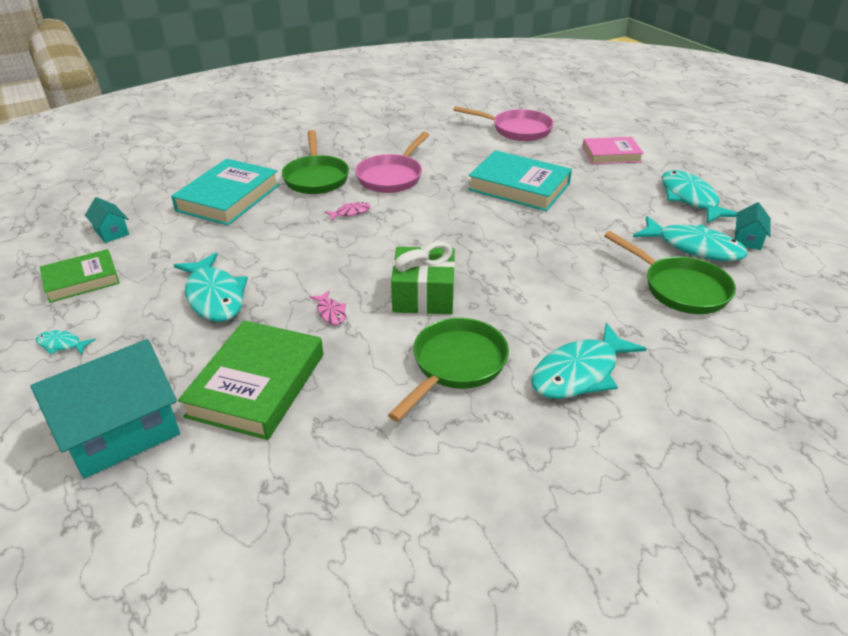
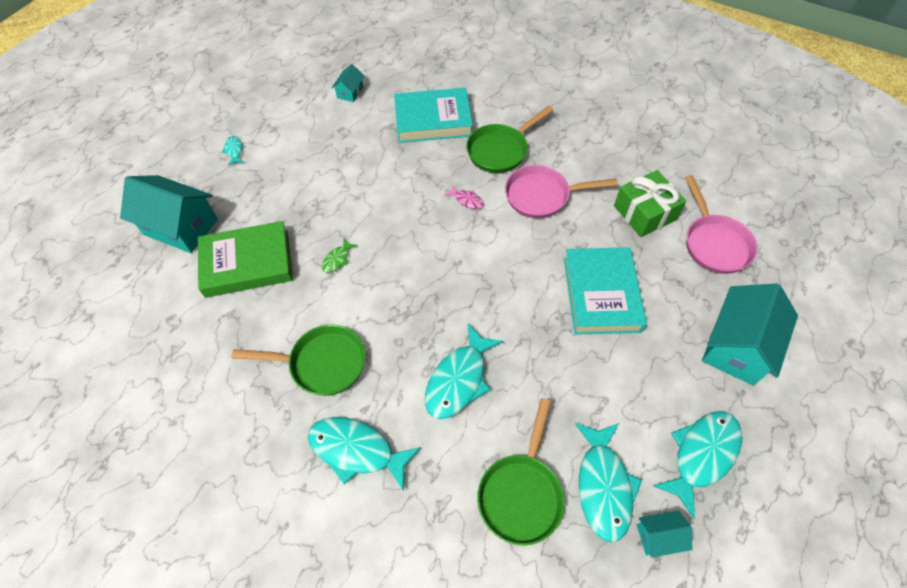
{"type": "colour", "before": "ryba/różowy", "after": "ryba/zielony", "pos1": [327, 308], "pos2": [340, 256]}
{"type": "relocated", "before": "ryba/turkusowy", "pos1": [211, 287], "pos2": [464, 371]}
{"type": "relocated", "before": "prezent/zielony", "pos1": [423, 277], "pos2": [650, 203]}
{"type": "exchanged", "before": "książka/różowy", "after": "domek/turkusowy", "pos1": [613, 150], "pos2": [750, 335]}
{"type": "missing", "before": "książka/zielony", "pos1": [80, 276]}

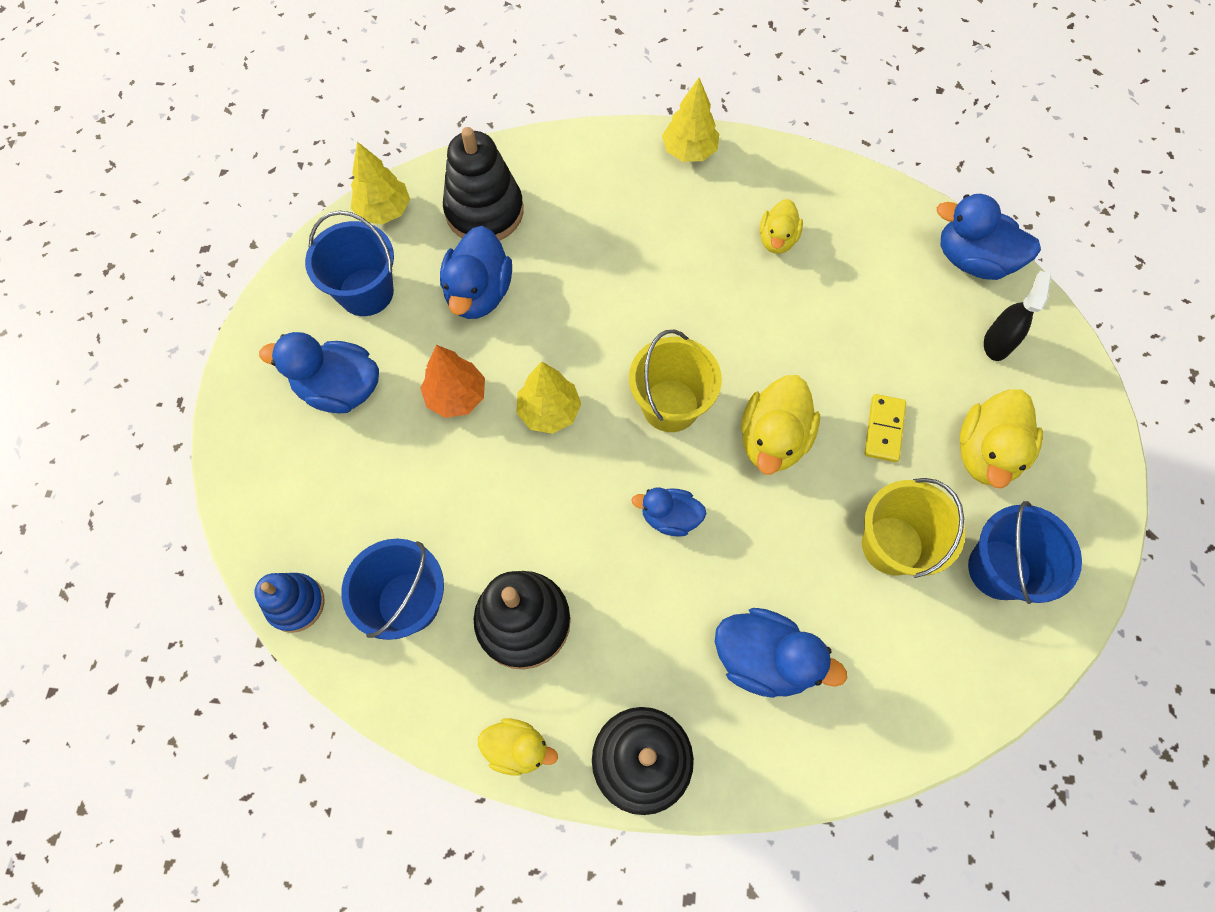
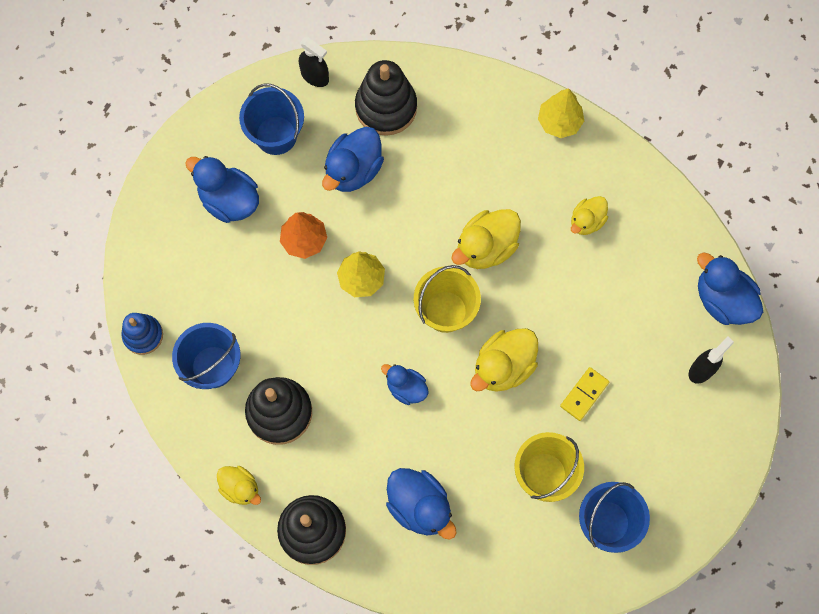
{"type": "exchanged", "before": "drzewko/żółty", "after": "spryskiwacz/czarny", "pos1": [380, 183], "pos2": [314, 62]}
{"type": "relocated", "before": "kaczka/żółty", "pos1": [1001, 438], "pos2": [486, 239]}

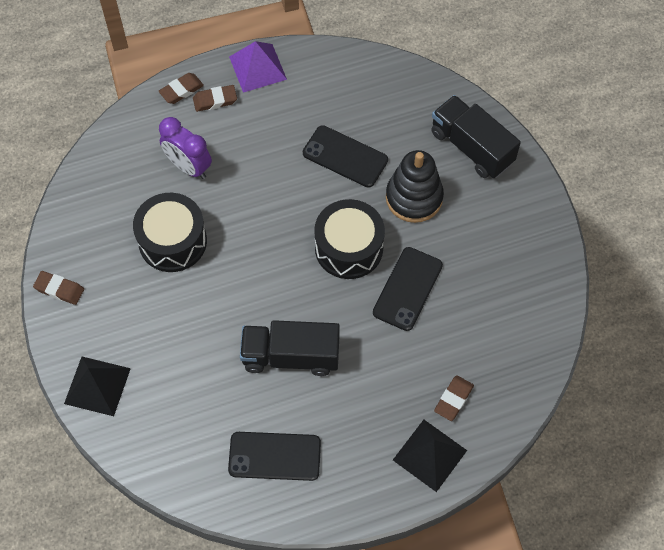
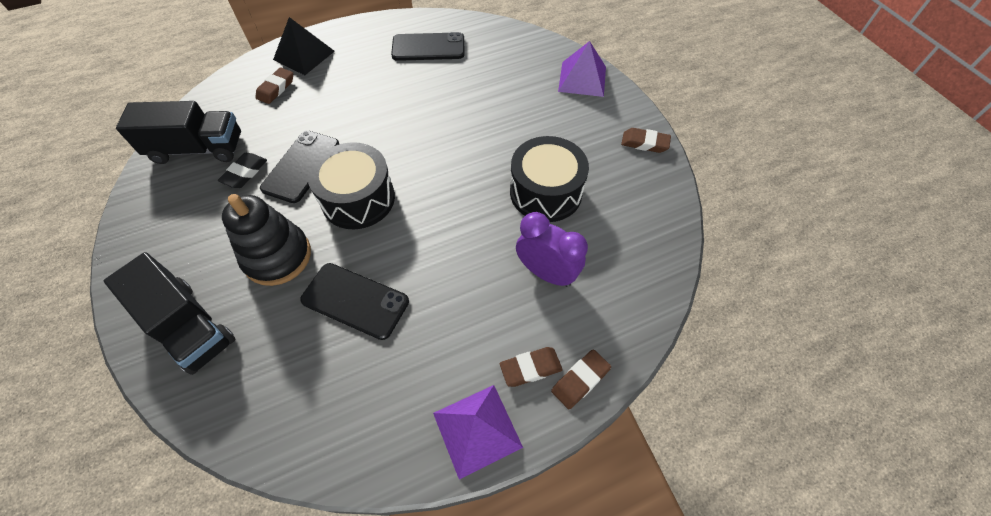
{"type": "relocated", "before": "ciężarówka/czarny", "pos1": [290, 348], "pos2": [178, 132]}
{"type": "appeared", "after": "gumka do mazania/czarny", "pos2": [242, 170]}
{"type": "colour", "before": "piramida/czarny", "after": "piramida/fioletowy", "pos1": [97, 386], "pos2": [582, 69]}

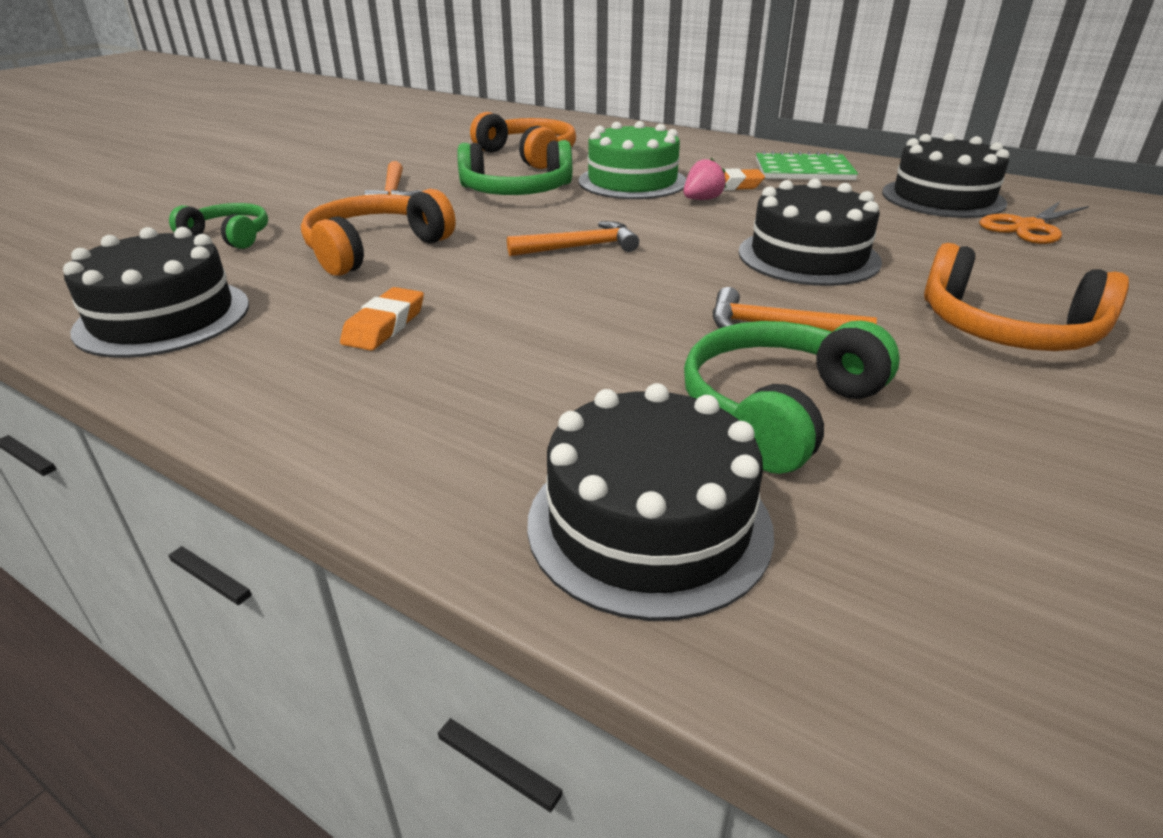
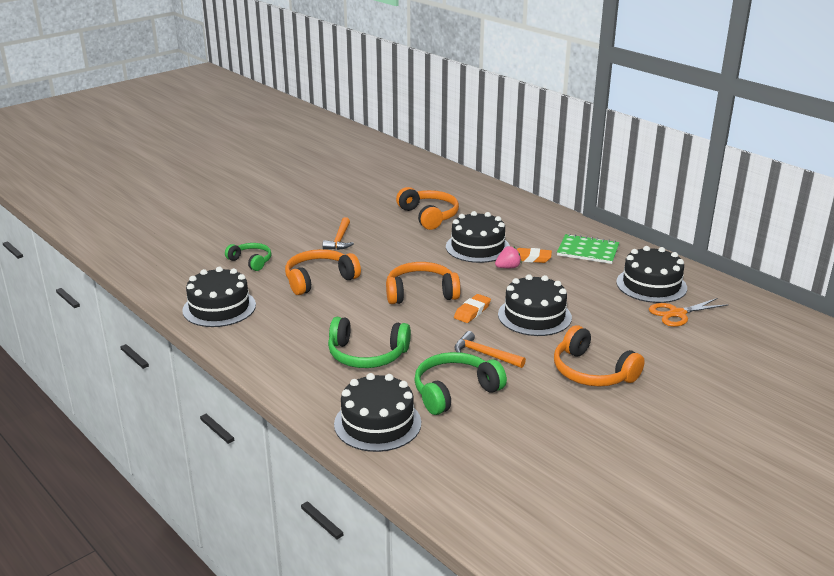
{"type": "relocated", "before": "słuchawki/zielony", "pos1": [514, 167], "pos2": [369, 342]}
{"type": "exchanged", "before": "młotek/pomarańczowy", "after": "słuchawki/pomarańczowy", "pos1": [573, 238], "pos2": [423, 283]}
{"type": "colour", "before": "tort/zielony", "after": "tort/czarny", "pos1": [632, 160], "pos2": [478, 237]}
{"type": "relocated", "before": "gumka do mazania/pomarańczowy", "pos1": [382, 319], "pos2": [472, 308]}

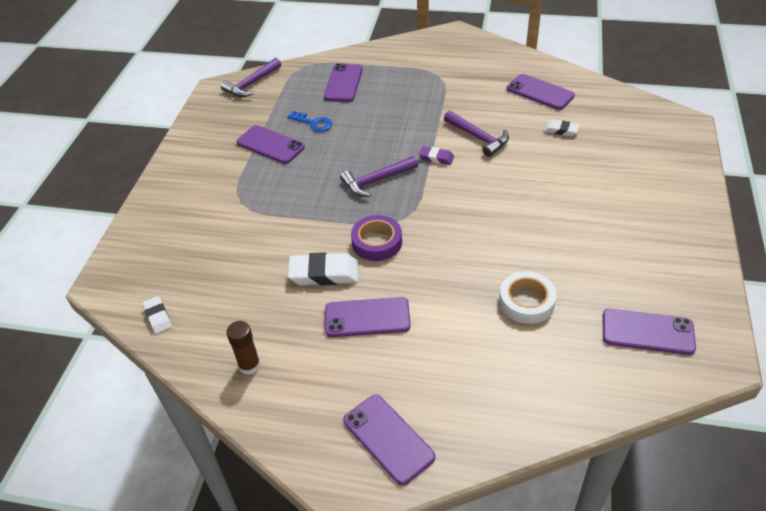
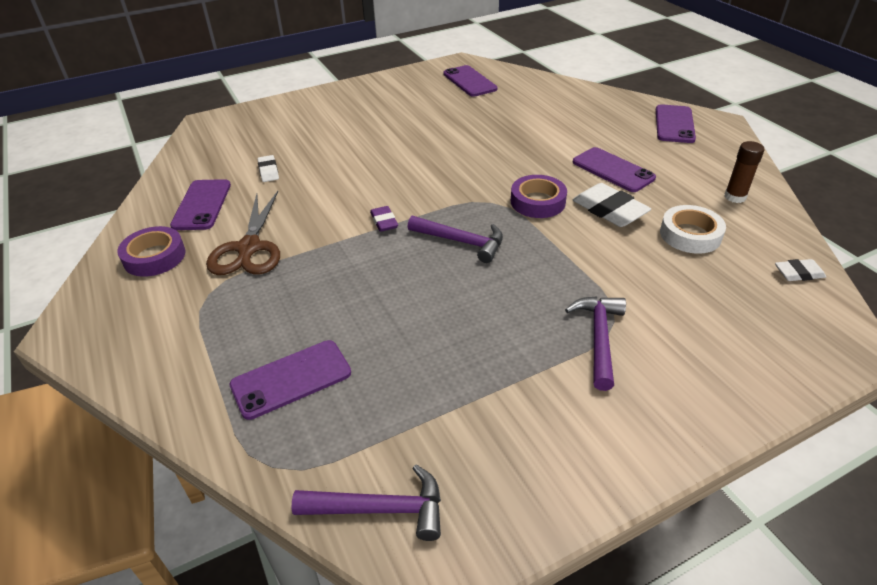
{"type": "appeared", "after": "taśma klejąca/fioletowy", "pos2": [151, 251]}
{"type": "appeared", "after": "nożyczki/brązowy", "pos2": [243, 233]}
{"type": "relocated", "before": "młotek/fioletowy", "pos1": [476, 134], "pos2": [595, 343]}
{"type": "relocated", "before": "taśma klejąca/biały", "pos1": [528, 297], "pos2": [693, 229]}
{"type": "spun", "before": "gumka do mazania/biały", "pos1": [157, 315], "pos2": [800, 270], "turn": 60}
{"type": "missing", "before": "telefon/fioletowy", "pos1": [270, 144]}
{"type": "missing", "before": "klucz/niebieski", "pos1": [309, 121]}

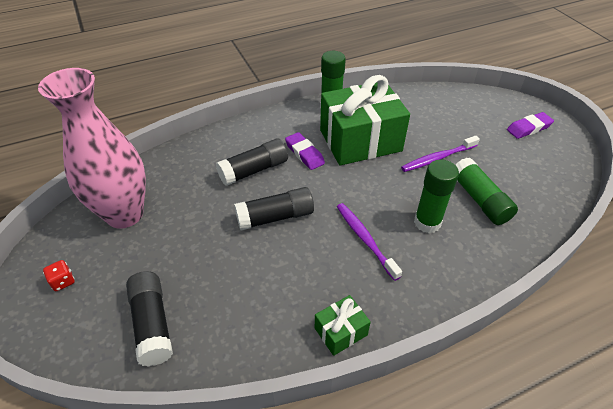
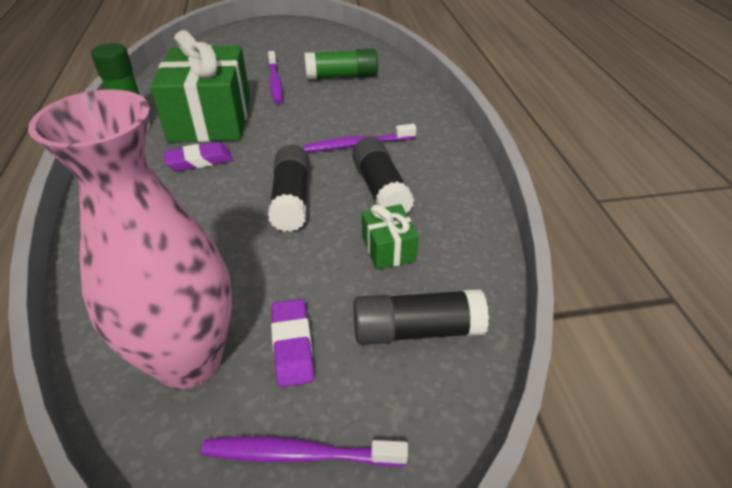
{"type": "exchanged", "before": "kostka do gry/czerwony", "after": "szczoteczka do zębów/fioletowy", "pos1": [59, 275], "pos2": [304, 452]}
{"type": "relocated", "before": "gumka do mazania/fioletowy", "pos1": [530, 125], "pos2": [292, 343]}
{"type": "relocated", "before": "klej w sztyfcie/czarny", "pos1": [252, 162], "pos2": [383, 175]}
{"type": "relocated", "before": "prezent/zielony", "pos1": [343, 325], "pos2": [390, 237]}
{"type": "missing", "before": "klej w sztyfcie/zielony", "pos1": [436, 196]}

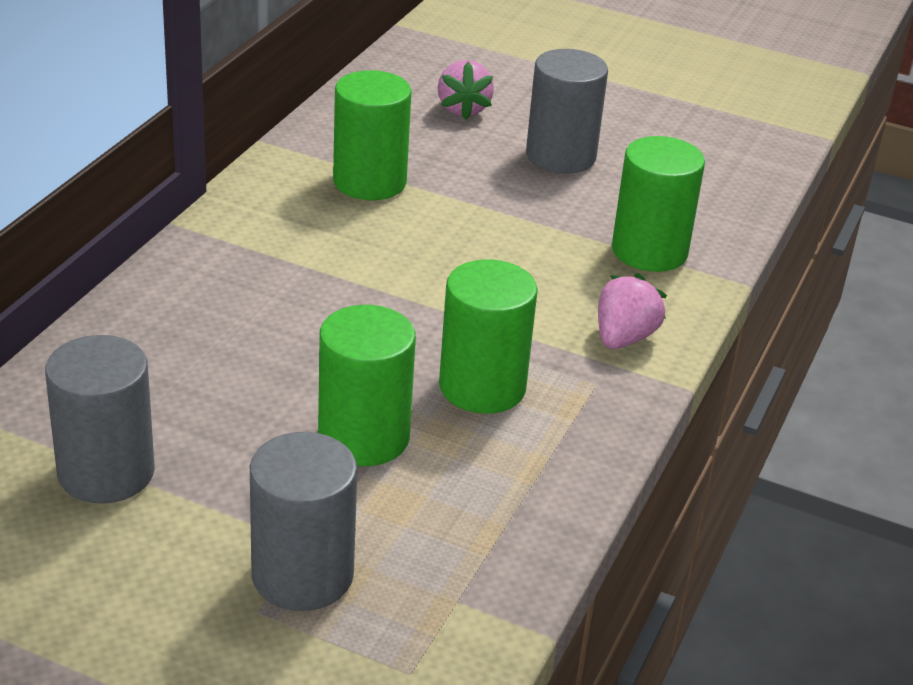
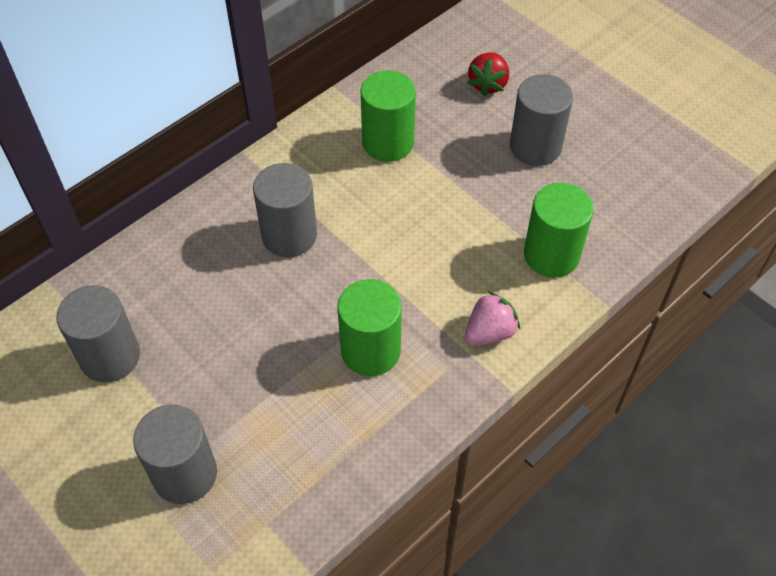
{"type": "appeared", "after": "walec/szary", "pos2": [285, 210]}
{"type": "colour", "before": "truskawka/różowy", "after": "truskawka/czerwony", "pos1": [465, 90], "pos2": [488, 74]}
{"type": "missing", "before": "walec/zielony", "pos1": [367, 385]}

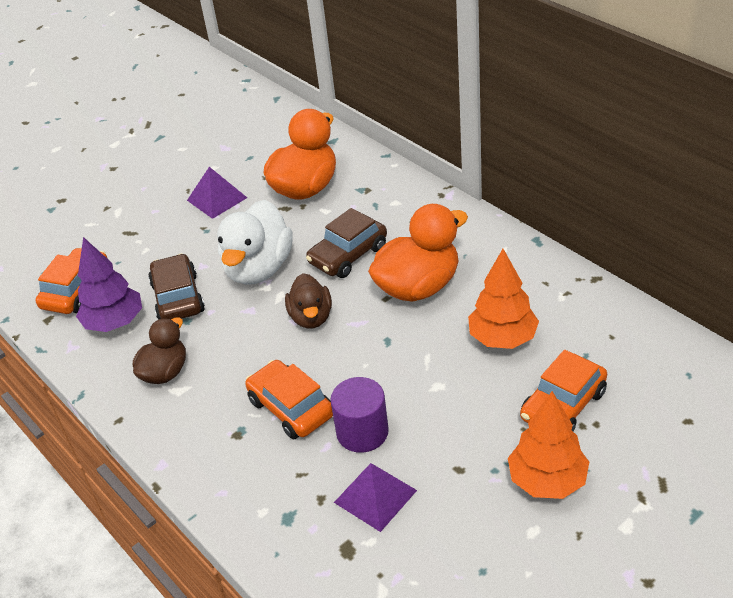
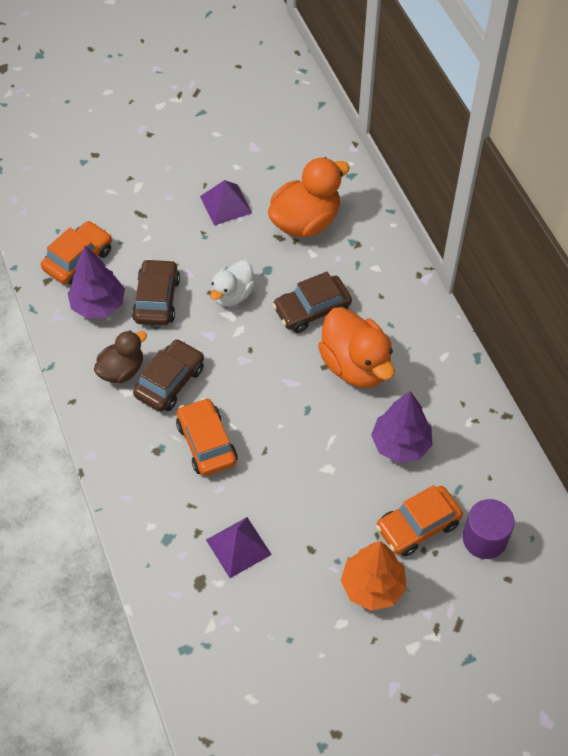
{"type": "appeared", "after": "samochód/brązowy", "pos2": [168, 375]}
{"type": "size", "before": "kaczka/biały", "pos1": [255, 242], "pos2": [232, 283], "scale": 0.61}
{"type": "spun", "before": "kaczka/pomarańczowy", "pos1": [418, 253], "pos2": [356, 347], "turn": 75}
{"type": "colour", "before": "drzewko/pomarańczowy", "after": "drzewko/fioletowy", "pos1": [503, 299], "pos2": [402, 427]}
{"type": "relocated", "before": "walec/fioletowy", "pos1": [359, 415], "pos2": [489, 529]}
{"type": "missing", "before": "kaczka/brązowy", "pos1": [308, 301]}

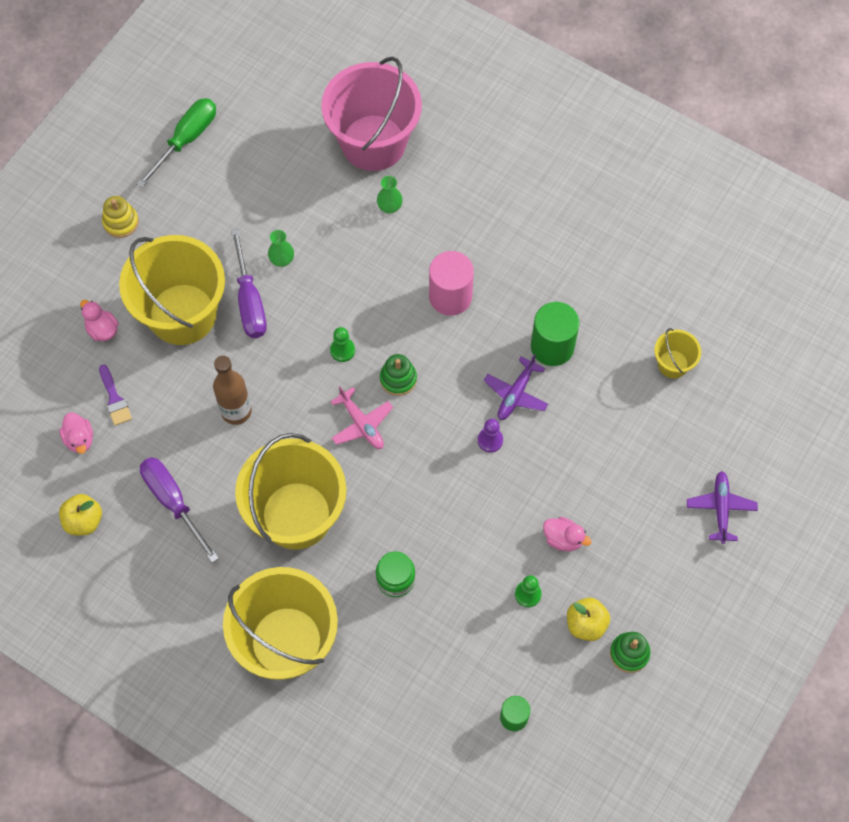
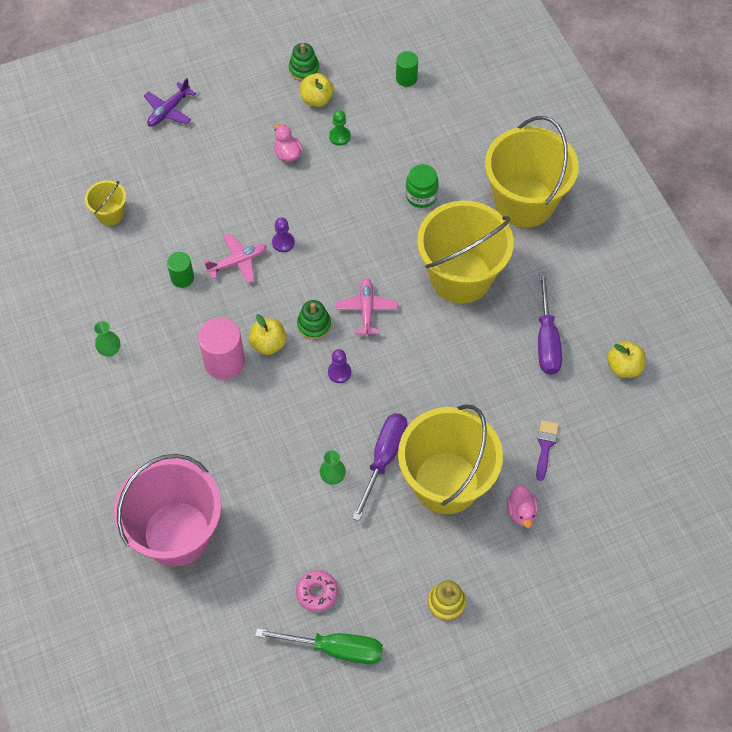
{"type": "relocated", "before": "wazon/zielony", "pos1": [390, 195], "pos2": [107, 339]}
{"type": "size", "before": "walec/zielony", "pos1": [555, 334], "pos2": [180, 270], "scale": 0.59}
{"type": "colour", "before": "samolot/fioletowy", "after": "samolot/różowy", "pos1": [516, 387], "pos2": [235, 259]}
{"type": "appeared", "after": "jabłko/żółty", "pos2": [268, 334]}
{"type": "spun", "before": "śrubokręt/zielony", "pos1": [176, 143], "pos2": [319, 646], "turn": -150}
{"type": "appeared", "after": "donut/różowy", "pos2": [317, 591]}
{"type": "colour", "before": "pionek/zielony", "after": "pionek/fioletowy", "pos1": [342, 344], "pos2": [339, 366]}
{"type": "missing", "before": "kaczka/różowy", "pos1": [76, 433]}
{"type": "missing", "before": "butelka/brązowy", "pos1": [232, 390]}

